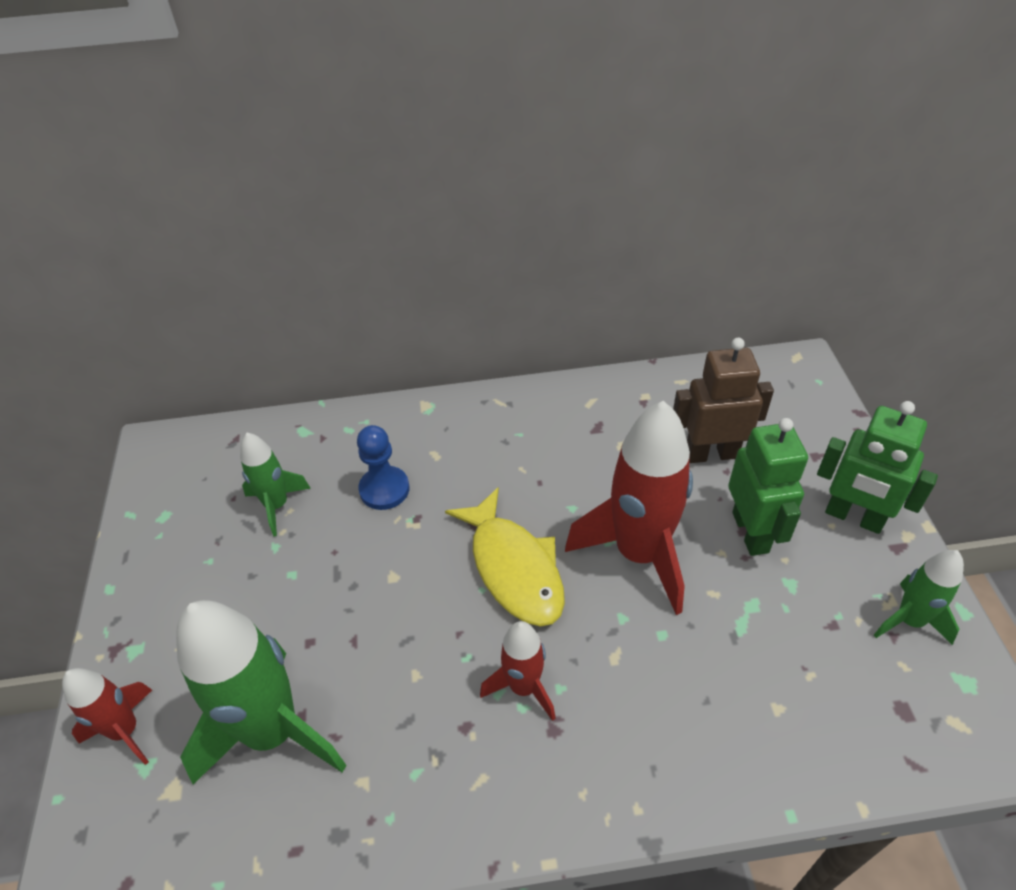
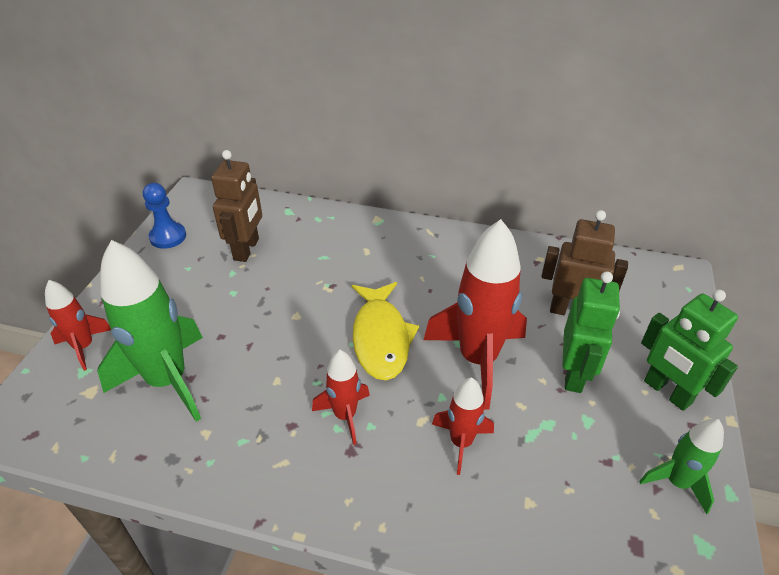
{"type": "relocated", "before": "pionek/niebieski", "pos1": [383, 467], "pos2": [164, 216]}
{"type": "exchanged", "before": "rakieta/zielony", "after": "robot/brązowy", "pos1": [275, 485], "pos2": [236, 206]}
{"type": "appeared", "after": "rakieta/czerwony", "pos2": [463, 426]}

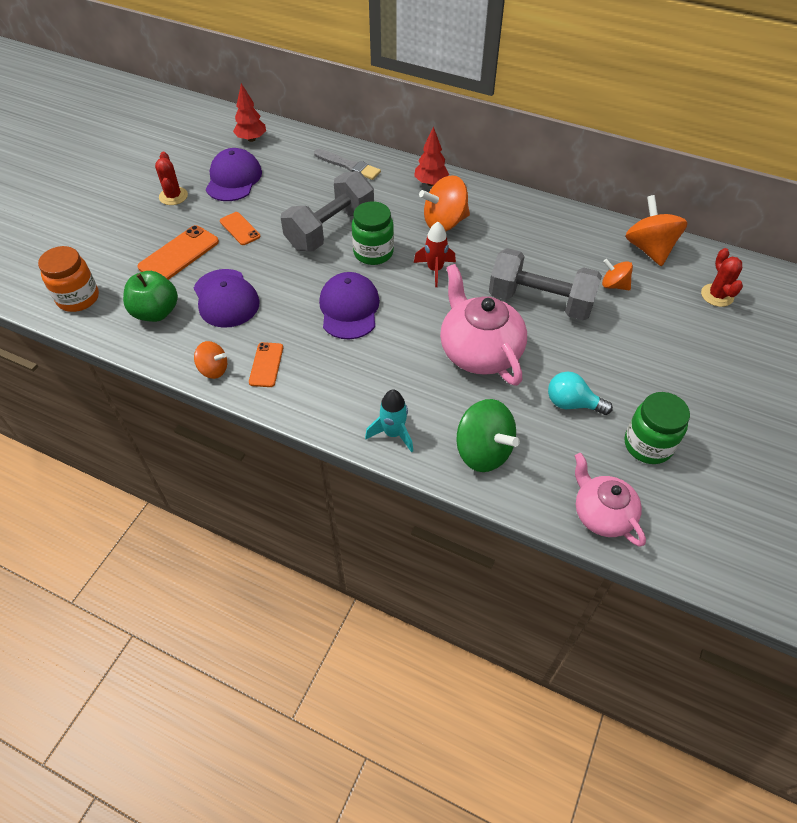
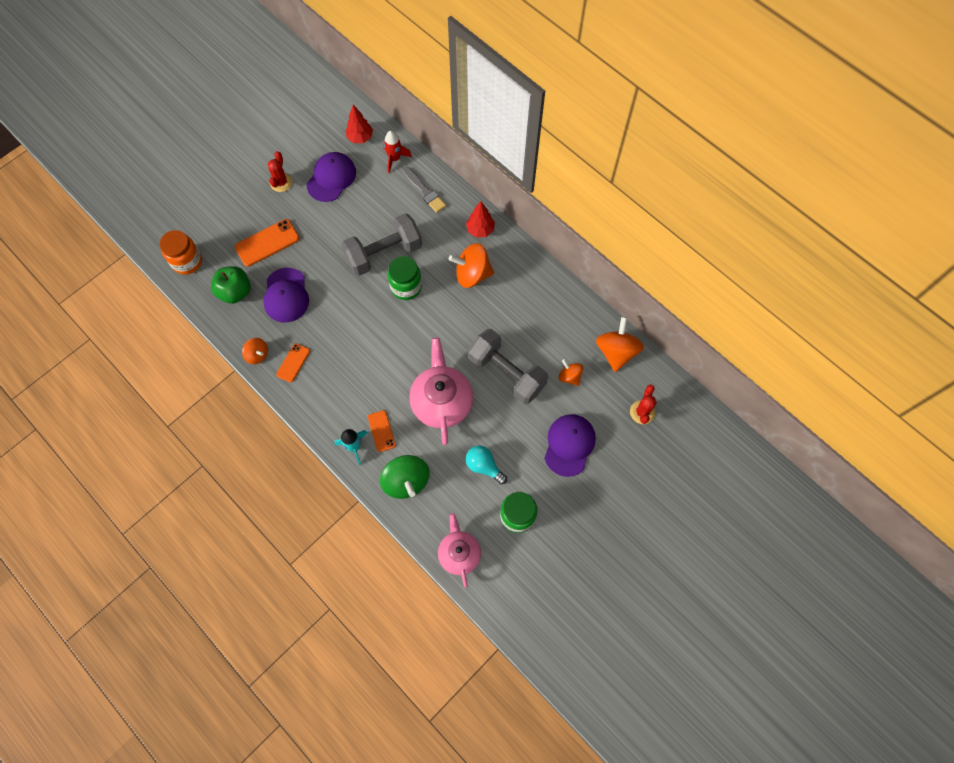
{"type": "relocated", "before": "telefon/pomarańczowy", "pos1": [240, 228], "pos2": [382, 431]}
{"type": "relocated", "before": "rakieta/czerwony", "pos1": [435, 254], "pos2": [397, 152]}
{"type": "relocated", "before": "czapka/fioletowy", "pos1": [349, 305], "pos2": [570, 445]}

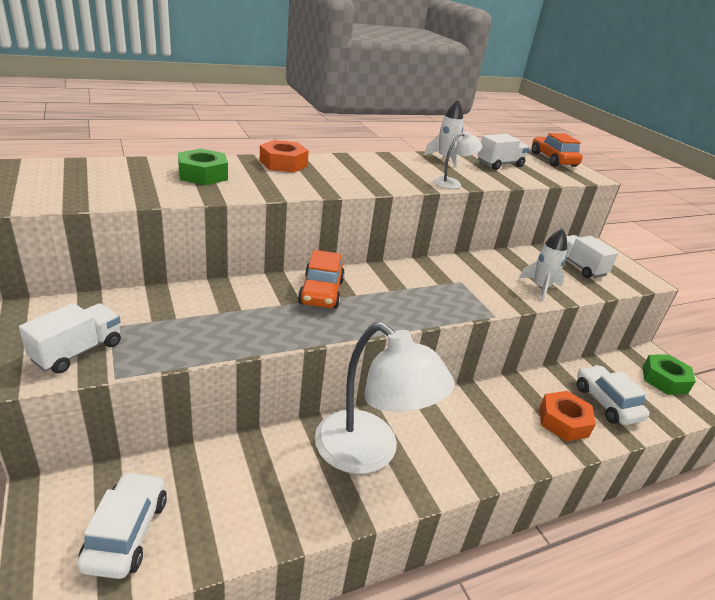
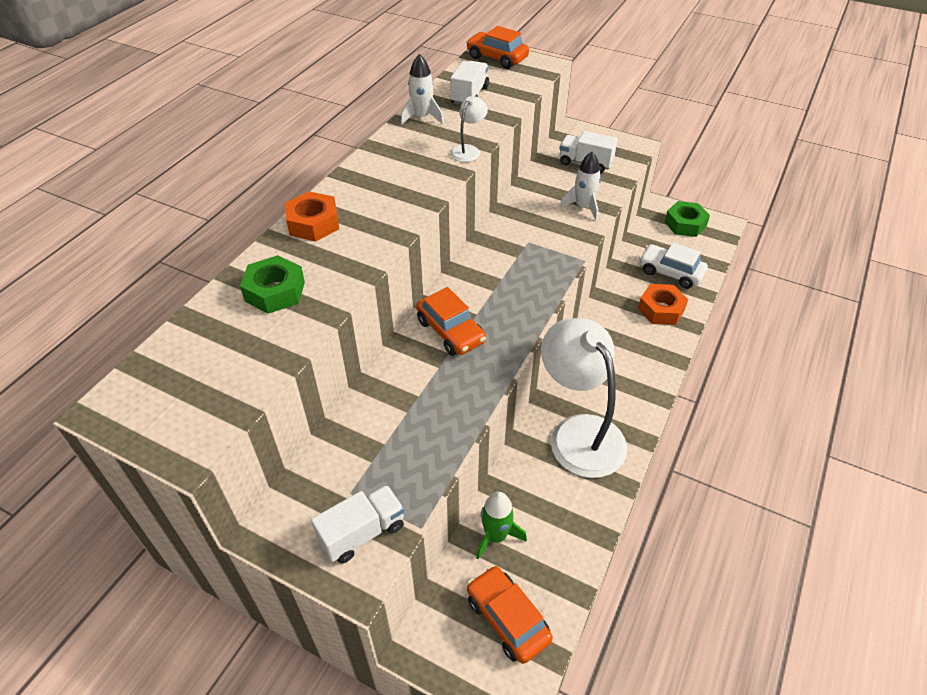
{"type": "spun", "before": "ciężarówka/biały", "pos1": [70, 338], "pos2": [358, 524], "turn": 60}
{"type": "colour", "before": "samochód/biały", "after": "samochód/pomarańczowy", "pos1": [122, 525], "pos2": [510, 614]}
{"type": "appeared", "after": "rakieta/zielony", "pos2": [501, 525]}
{"type": "spun", "before": "lampka/biały", "pos1": [385, 398], "pos2": [584, 398], "turn": -120}

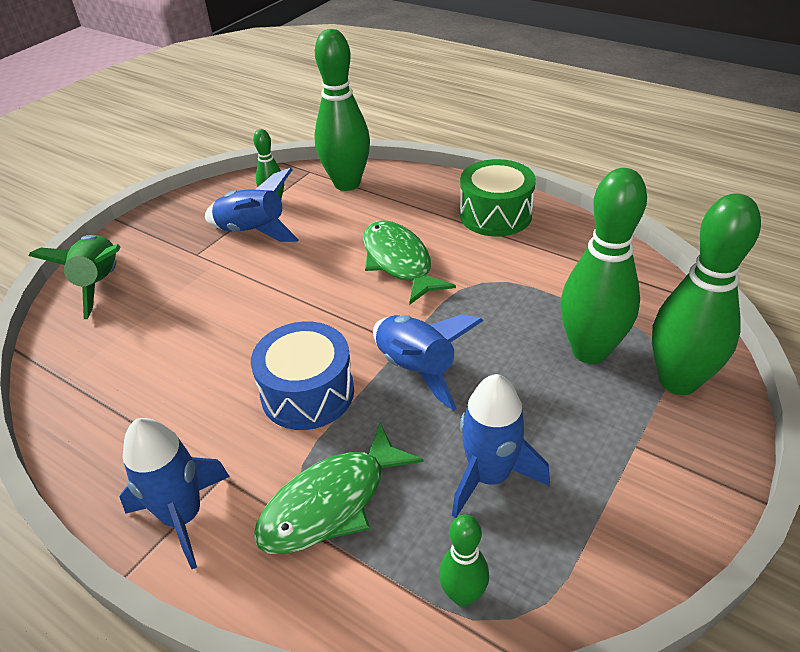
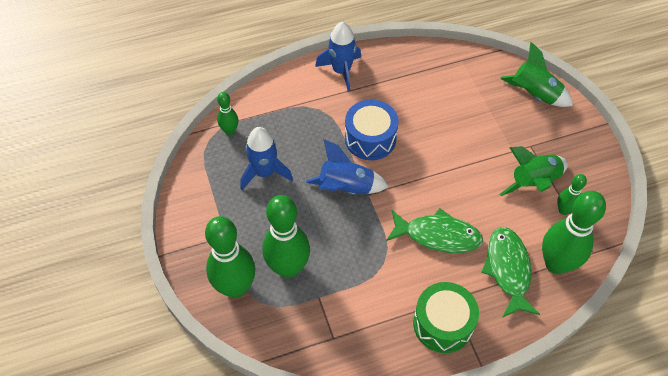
{"type": "relocated", "before": "ryba/zielony", "pos1": [338, 488], "pos2": [510, 272]}
{"type": "colour", "before": "rakieta/niebieski", "after": "rakieta/zielony", "pos1": [252, 205], "pos2": [533, 171]}

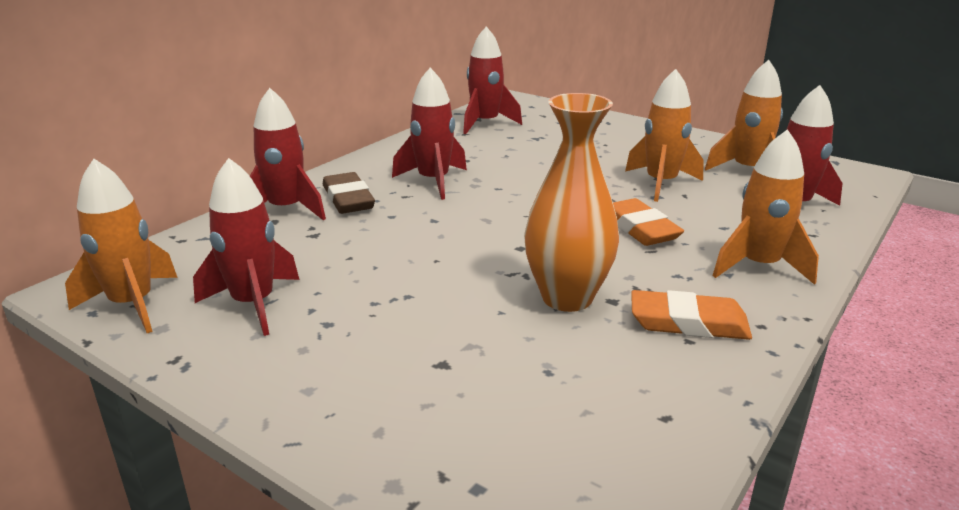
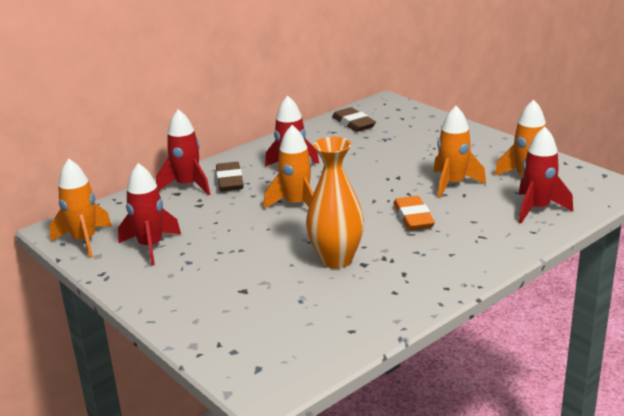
{"type": "relocated", "before": "rakieta/pomarańczowy", "pos1": [766, 207], "pos2": [288, 167]}
{"type": "exchanged", "before": "rakieta/czerwony", "after": "gumka do mazania/brązowy", "pos1": [492, 80], "pos2": [354, 119]}
{"type": "missing", "before": "gumka do mazania/pomarańczowy", "pos1": [691, 315]}

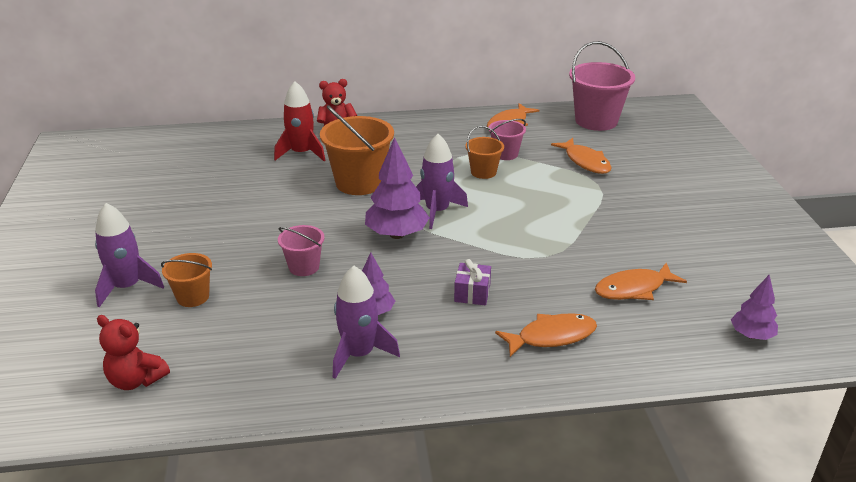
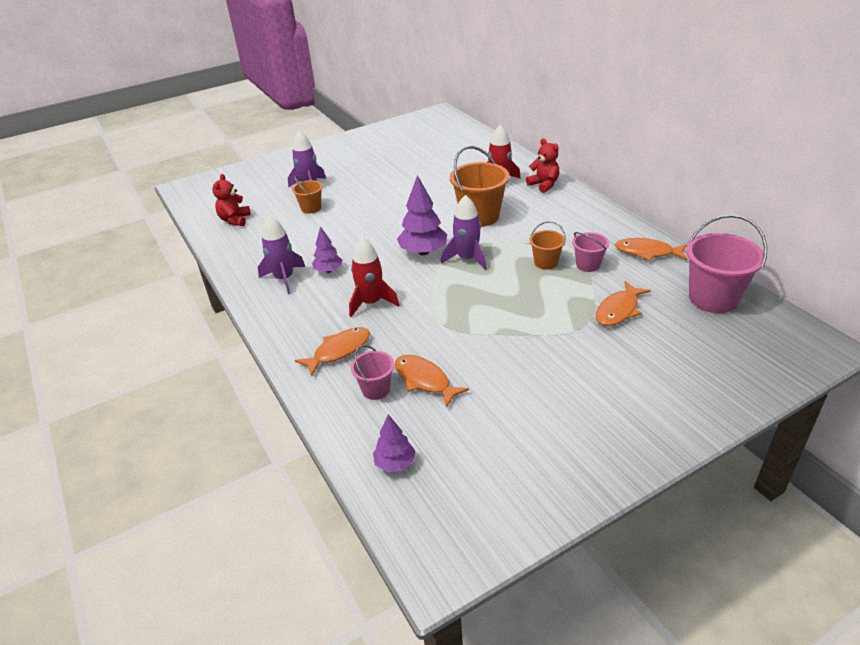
{"type": "spun", "before": "ryba/pomarańczowy", "pos1": [546, 335], "pos2": [332, 351], "turn": -90}
{"type": "exchanged", "before": "prezent/fioletowy", "after": "rakieta/czerwony", "pos1": [472, 282], "pos2": [374, 277]}
{"type": "relocated", "before": "wiadro/różowy", "pos1": [301, 250], "pos2": [372, 372]}

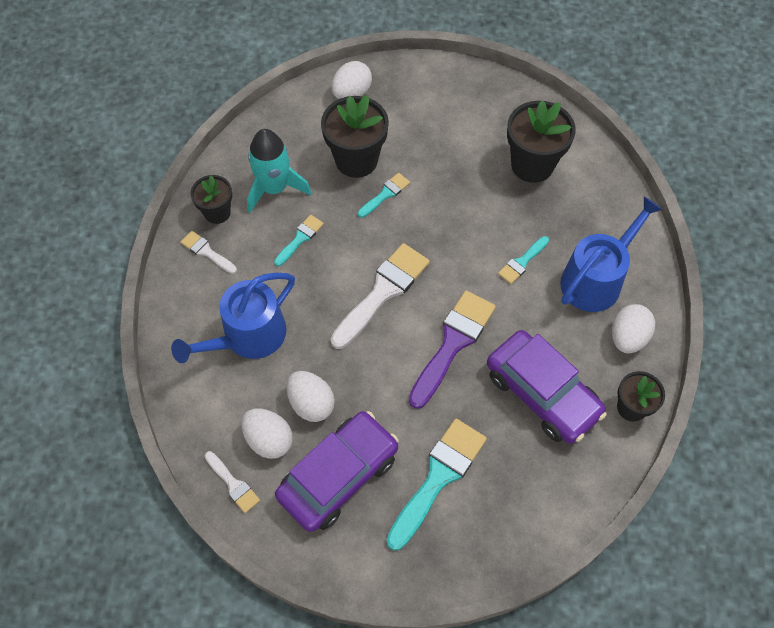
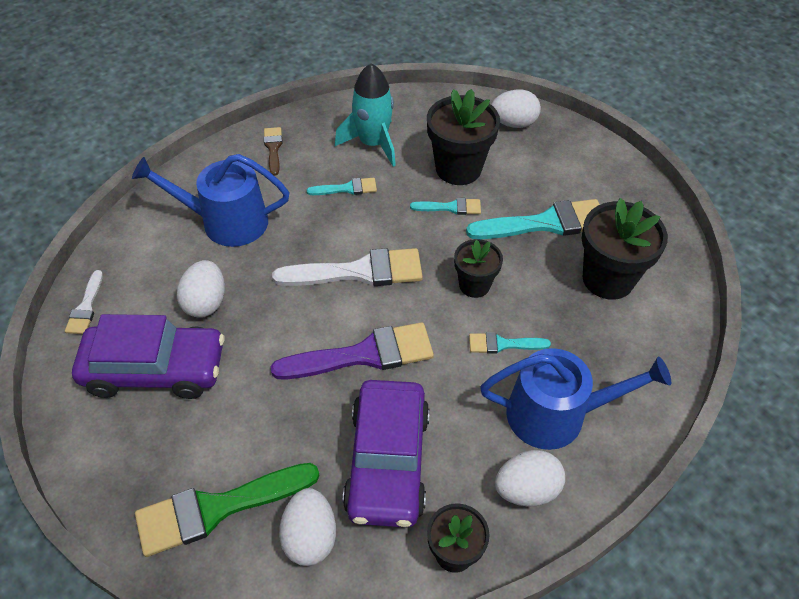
{"type": "appeared", "after": "pędzel/zielony", "pos2": [227, 510]}
{"type": "colour", "before": "pędzel/biały", "after": "pędzel/brązowy", "pos1": [208, 252], "pos2": [273, 151]}
{"type": "relocated", "before": "jajko/biały", "pos1": [267, 433], "pos2": [307, 527]}
{"type": "relocated", "before": "doniczka/czarny", "pos1": [211, 199], "pos2": [478, 268]}
{"type": "relocated", "before": "pędzel/turkusowy", "pos1": [436, 485], "pos2": [533, 219]}

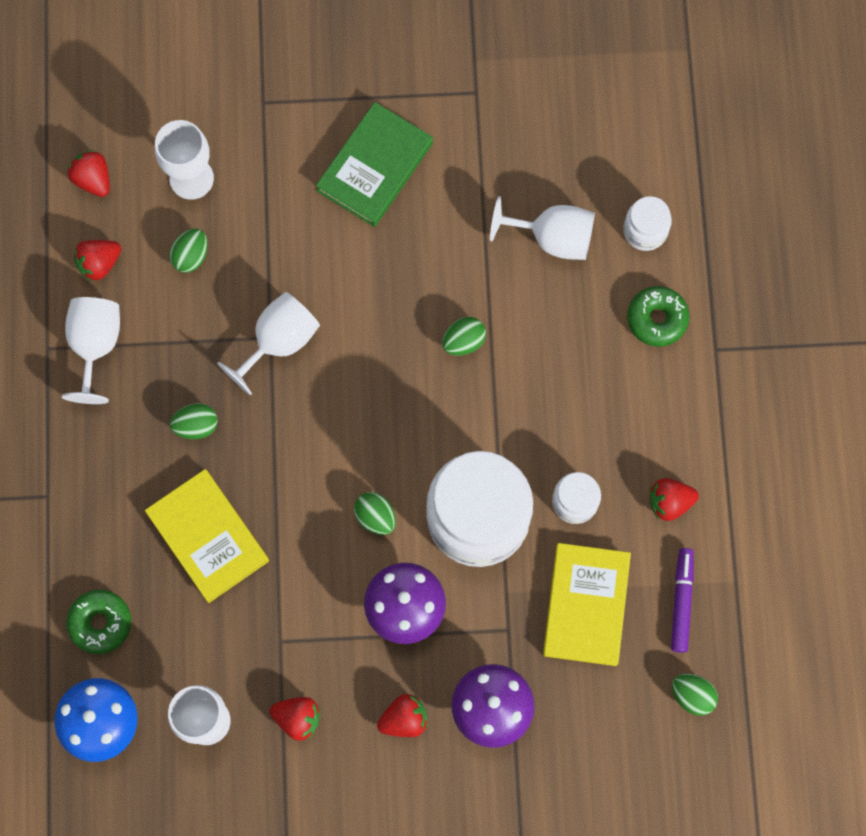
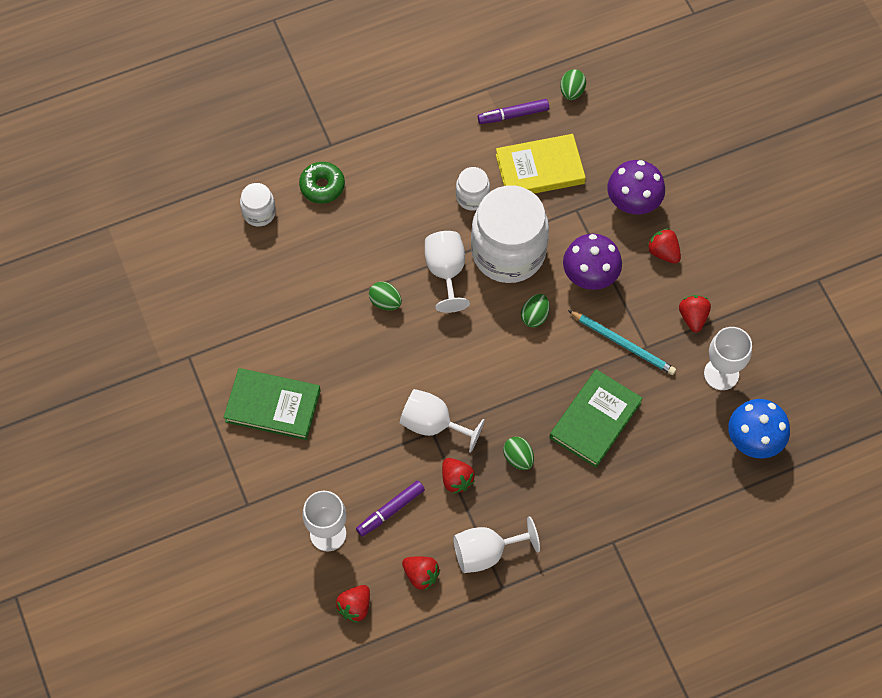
{"type": "exchanged", "before": "jajko/zielony", "after": "flamaster/fioletowy", "pos1": [188, 251], "pos2": [390, 508]}
{"type": "relocated", "before": "kielich/biały", "pos1": [542, 228], "pos2": [447, 272]}
{"type": "relocated", "before": "truskawka/czerwony", "pos1": [674, 499], "pos2": [458, 476]}
{"type": "colour", "before": "książka/żółty", "after": "książka/zielony", "pos1": [207, 536], "pos2": [596, 418]}
{"type": "appeared", "after": "ołówek/turkusowy", "pos2": [622, 342]}
{"type": "missing", "before": "donut/zielony", "pos1": [98, 622]}

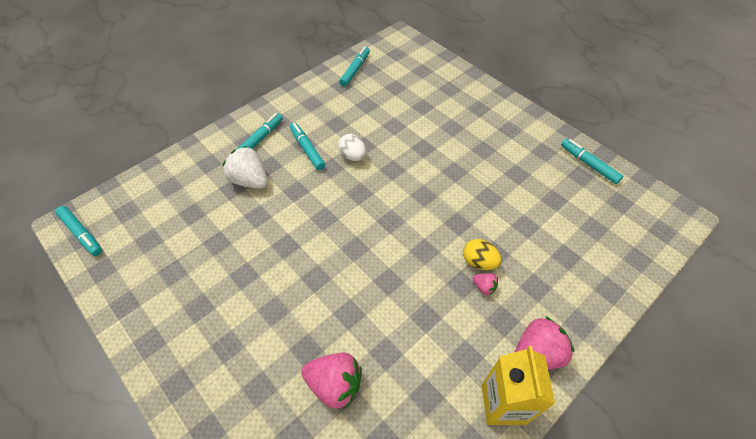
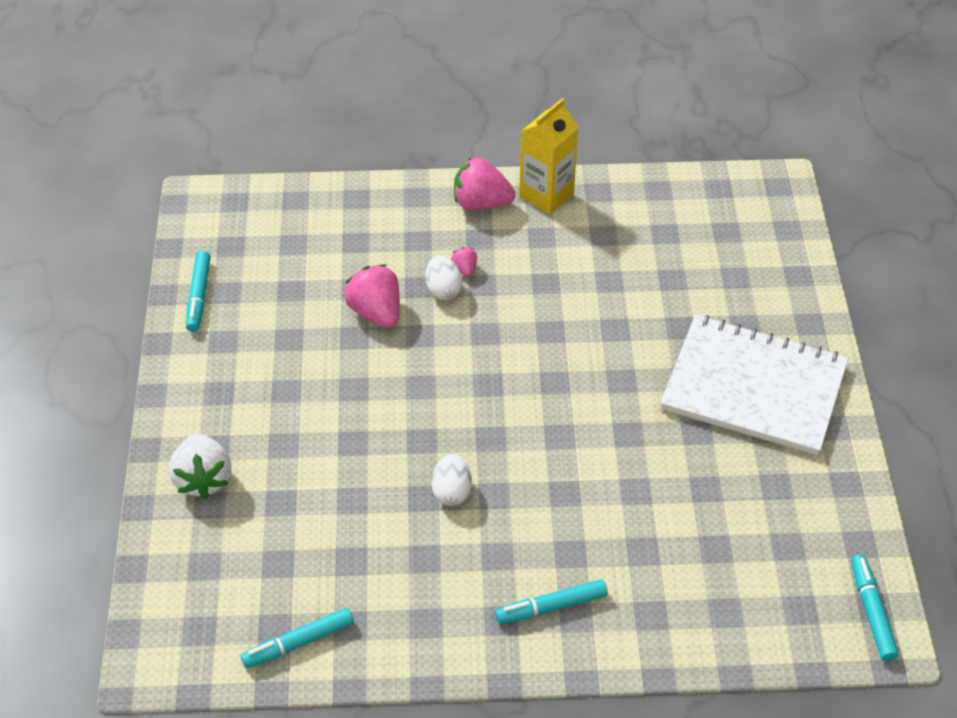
{"type": "relocated", "before": "truskawka/biały", "pos1": [245, 167], "pos2": [200, 466]}
{"type": "relocated", "before": "truskawka/różowy", "pos1": [331, 381], "pos2": [372, 296]}
{"type": "colour", "before": "jajko/żółty", "after": "jajko/biały", "pos1": [482, 254], "pos2": [444, 278]}
{"type": "appeared", "after": "zeszyt/biały", "pos2": [754, 385]}
{"type": "missing", "before": "flamaster/turkusowy", "pos1": [307, 146]}

